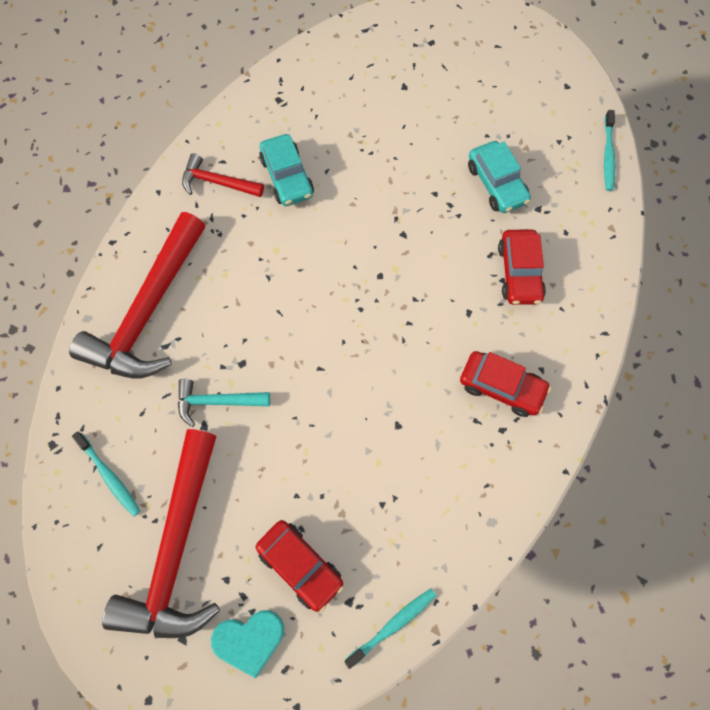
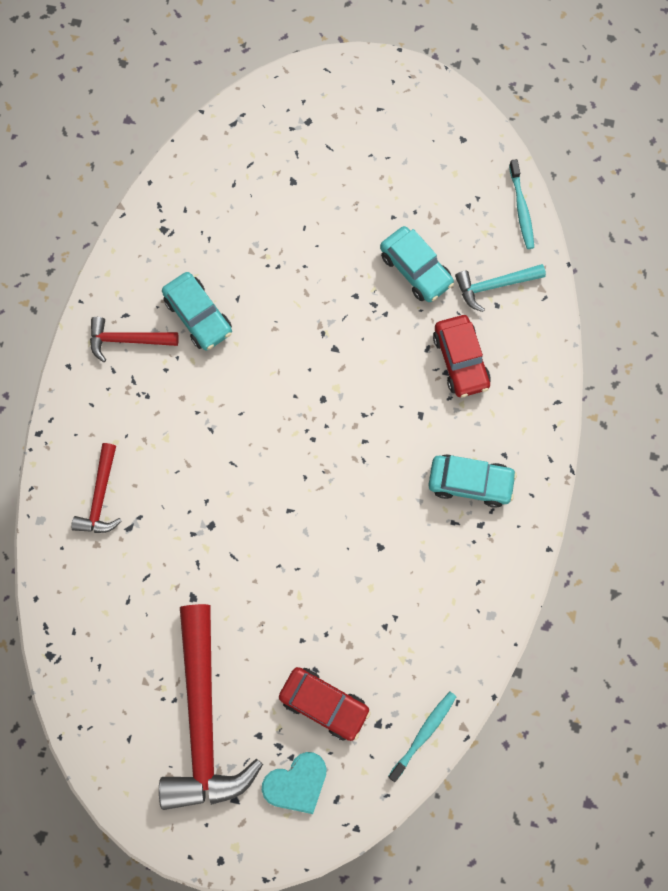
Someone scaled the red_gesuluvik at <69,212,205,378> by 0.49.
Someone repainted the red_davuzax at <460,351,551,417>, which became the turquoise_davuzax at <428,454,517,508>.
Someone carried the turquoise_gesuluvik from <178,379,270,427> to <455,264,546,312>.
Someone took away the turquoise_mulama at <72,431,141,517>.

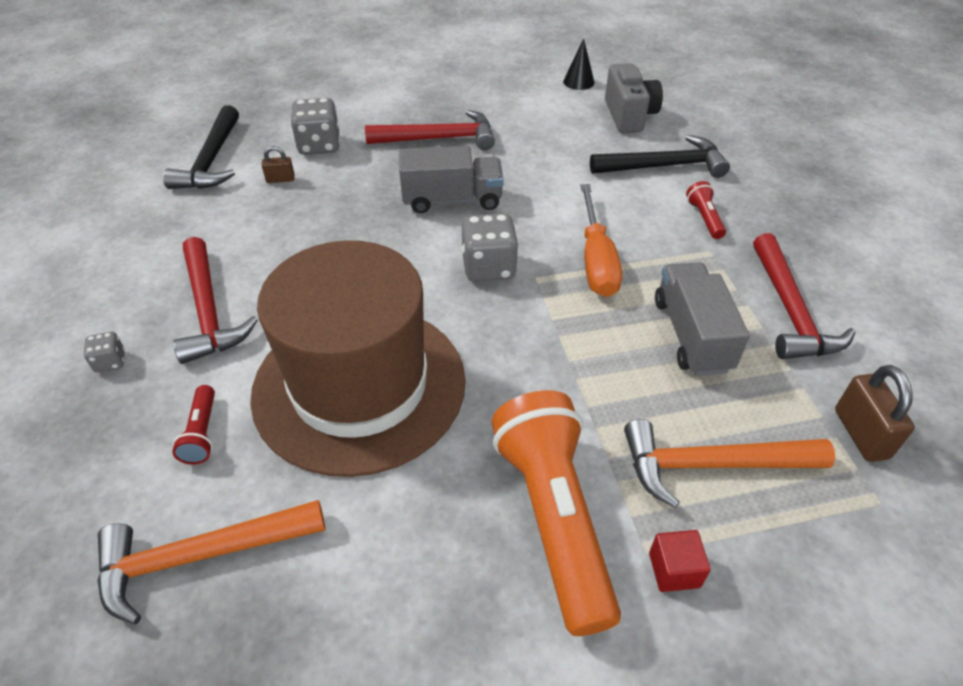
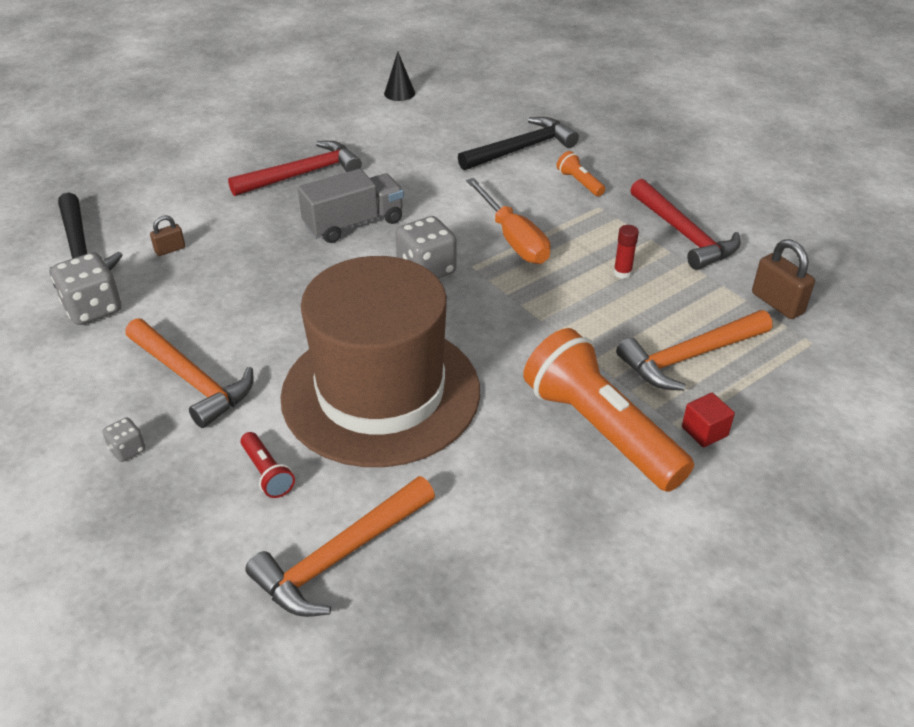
Someone took away the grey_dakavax at <605,63,663,133>.
Someone carried the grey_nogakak from <290,98,340,155> to <51,253,121,325>.
Someone repainted the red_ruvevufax at <686,181,726,239>, which became the orange_ruvevufax at <557,151,605,196>.
Someone repainted the red_gesuluvik at <173,237,258,364>, which became the orange_gesuluvik at <125,318,254,428>.
Someone swapped the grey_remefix at <655,262,750,376> for the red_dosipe at <613,225,639,279>.

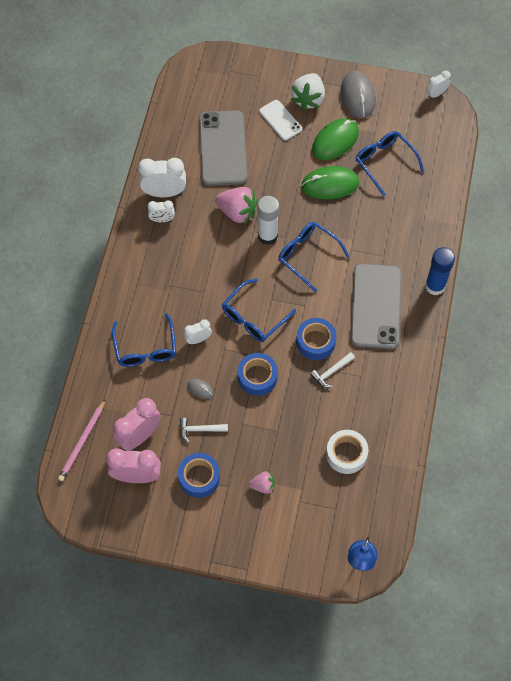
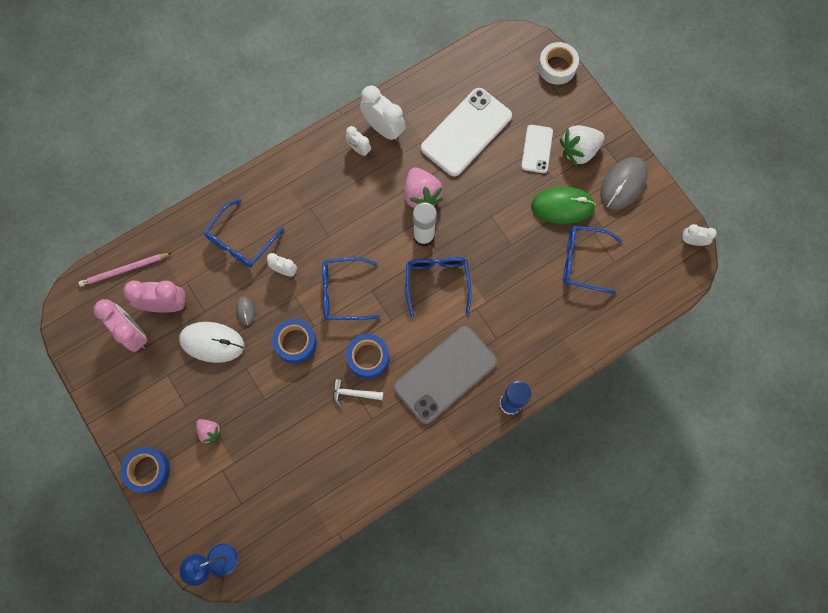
Someone repainted the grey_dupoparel at <199,110,248,186>, which became the white_dupoparel at <421,88,512,177>.
Someone rotated the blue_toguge at <356,131,424,196> by 90 degrees counterclockwise.
Someone took away the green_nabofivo at <301,166,359,199>.
Someone swapped the white_gesuluvik at <180,418,228,443> for the white_nabofivo at <179,322,244,363>.
Someone carried the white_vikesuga from <326,430,368,474> to <538,42,579,85>.
Someone carried the blue_vikesuga from <178,453,220,498> to <121,447,170,493>.

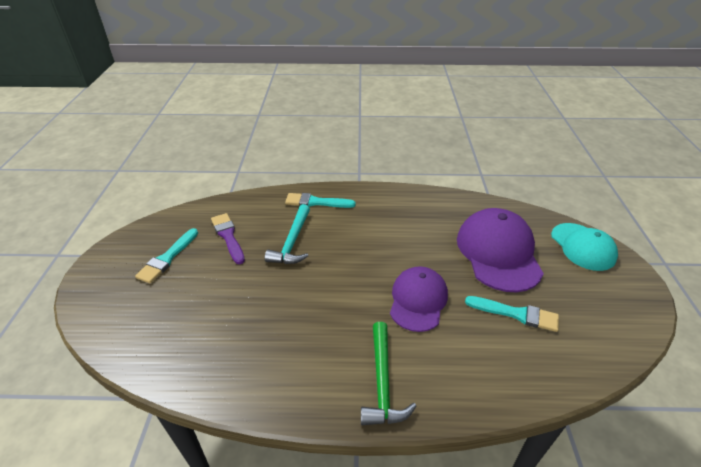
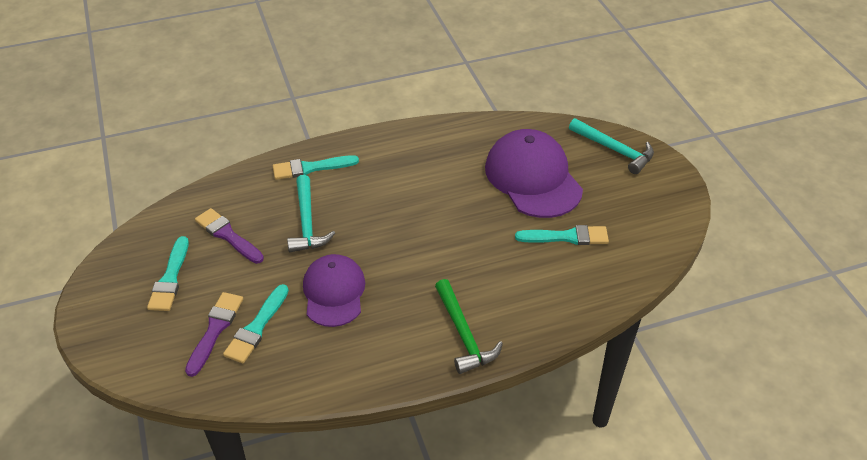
Someone swapped the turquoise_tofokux at <551,223,618,271> for the turquoise_gesuluvik at <569,118,654,174>.
Someone carried the purple_tofokux from <390,266,448,332> to <303,254,365,327>.
Someone put down the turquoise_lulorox at <223,284,289,363>.
Someone put down the purple_lulorox at <185,292,243,377>.

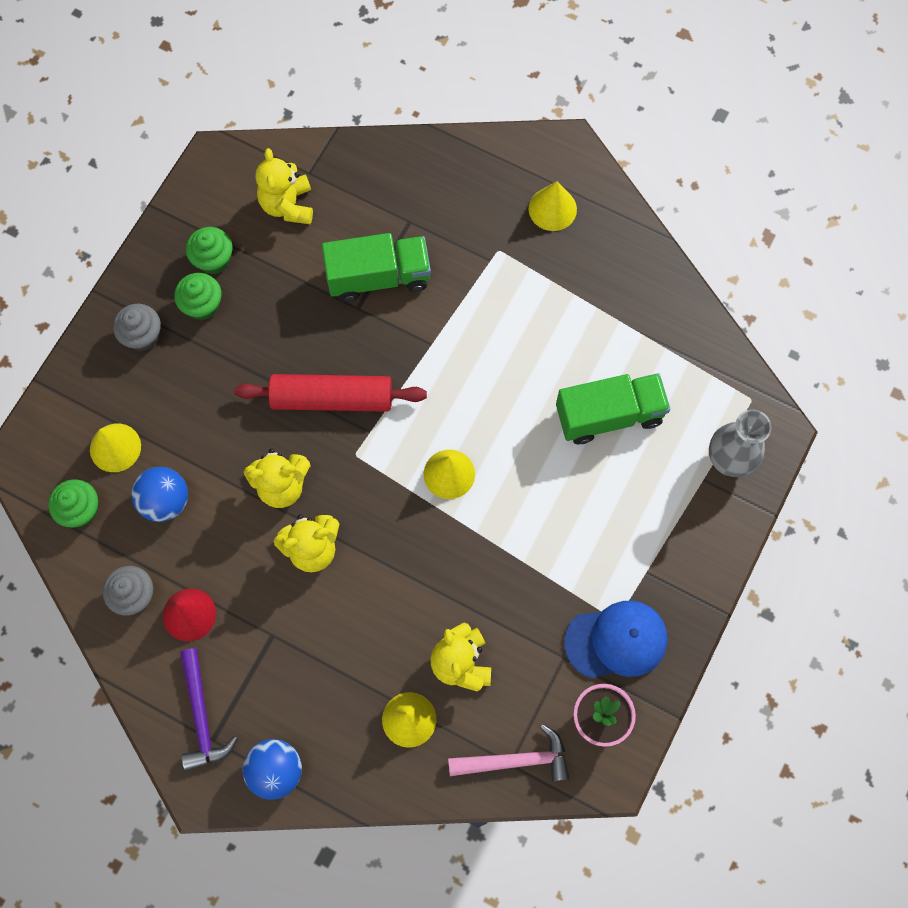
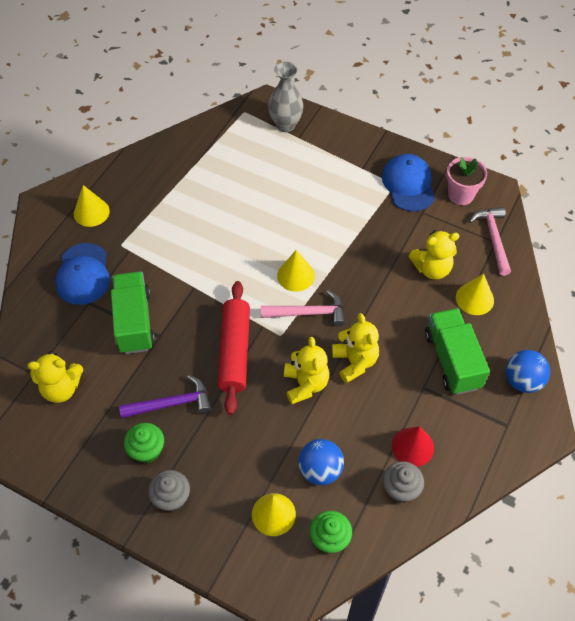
Someone took away the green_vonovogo at <186,227,232,274>.
Someone carried the green_remefix from <556,373,670,444> to <425,308,490,395>.
Someone carried the purple_gesuluvik from <180,648,238,771> to <119,375,211,418>.
Someone put down the blue_tofokux at <55,243,110,305>.
Someone put down the pink_gesuluvik at <261,290,345,327>.

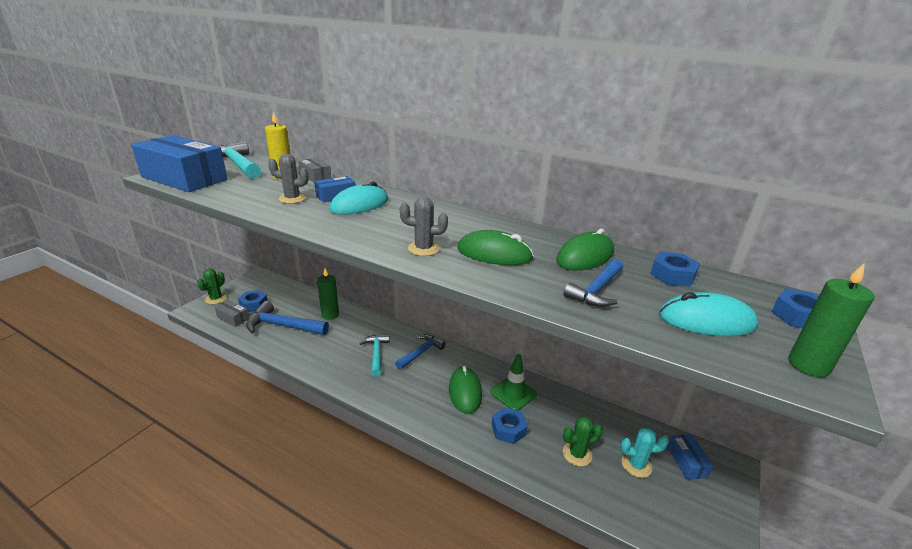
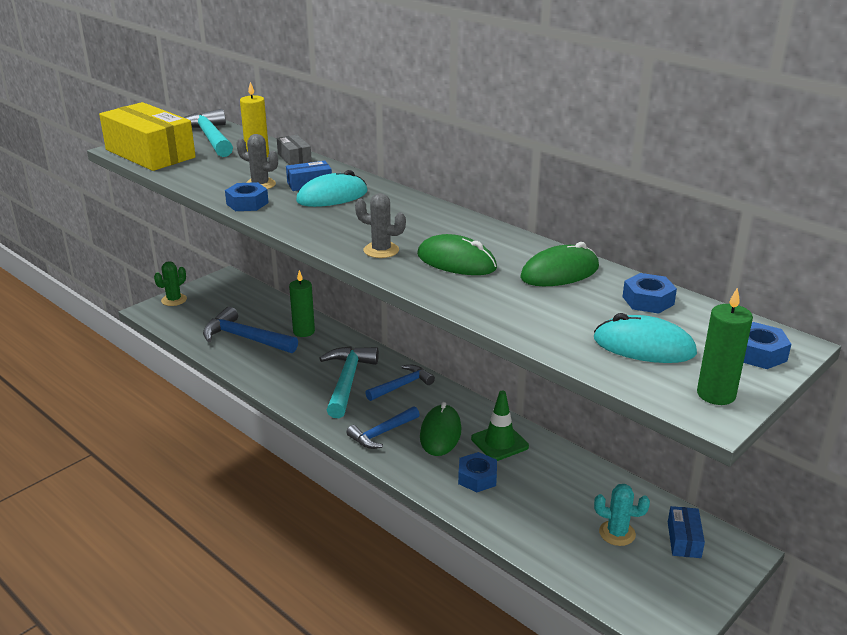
Someone repainted the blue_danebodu at <131,135,228,192>, which became the yellow_danebodu at <99,102,196,171>.
Someone carried the blue_gesuluvik from <563,259,623,307> to <346,406,420,449>.
Someone carried the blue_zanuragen from <238,290,268,312> to <225,182,269,211>.
Someone took away the grey_danebodu at <215,300,249,327>.
Someone scaled the turquoise_gesuluvik at <359,334,390,377> by 1.54.
Someone took away the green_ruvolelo at <563,417,602,466>.

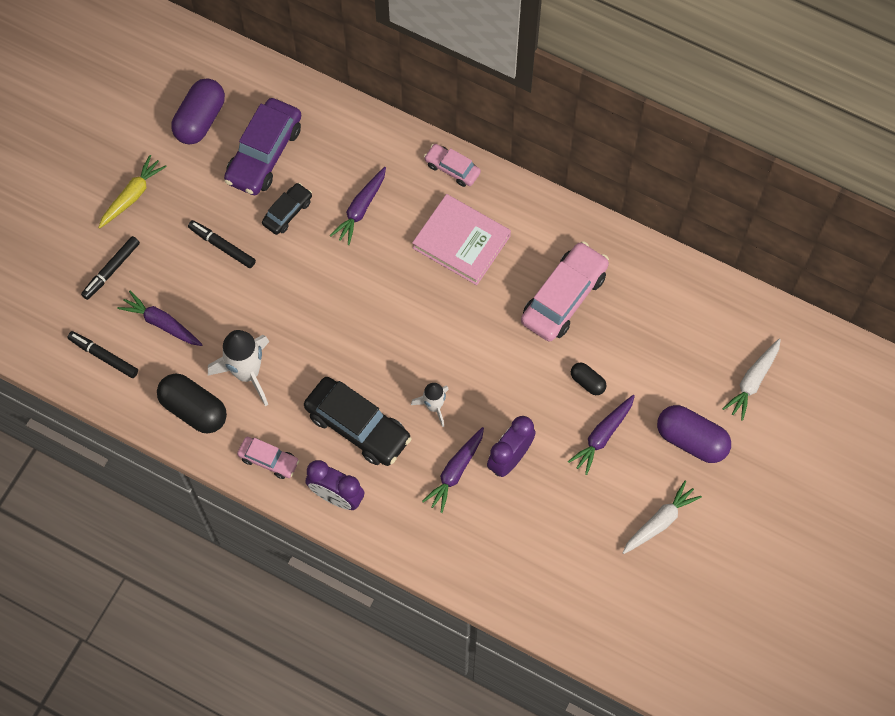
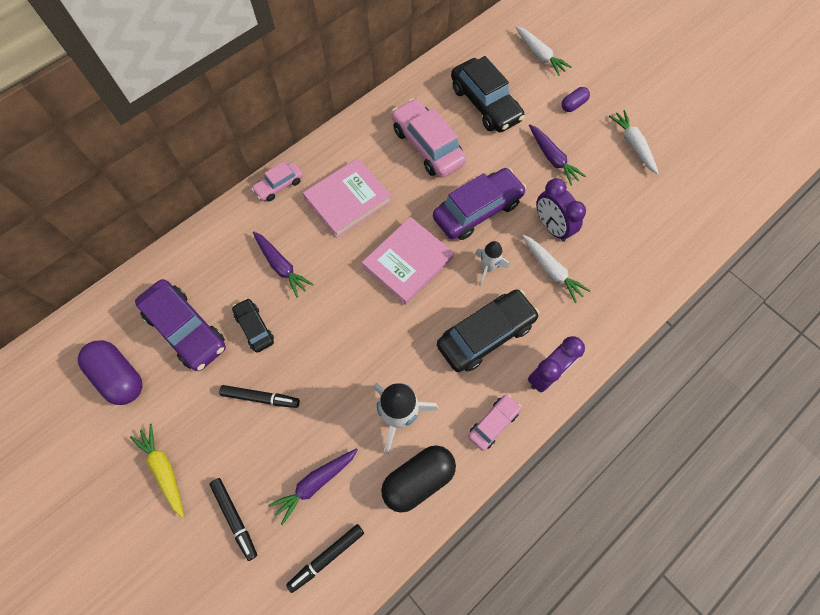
Someone rotated the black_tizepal at <188,220,256,268> by 135 degrees counterclockwise.
Someone took away the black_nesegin at <571,363,606,395>.
Someone scaled the purple_nesegin at <657,405,731,463> by 0.53.
Someone repainted the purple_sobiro at <422,427,484,513>, which became the white_sobiro at <522,235,590,303>.
Someone put down the black_davuzax at <451,56,525,132>.
Someone put down the purple_davuzax at <433,168,526,240>.
Someone put down the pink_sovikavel at <362,217,454,305>.

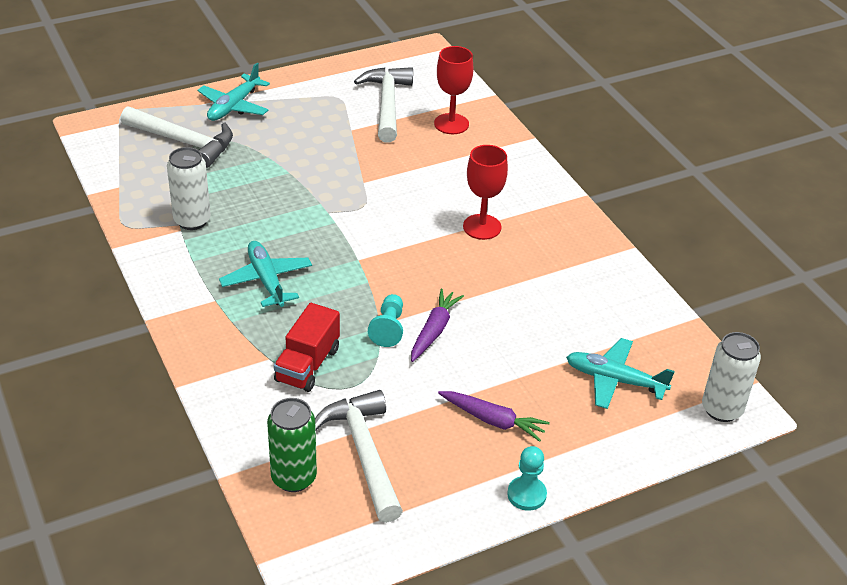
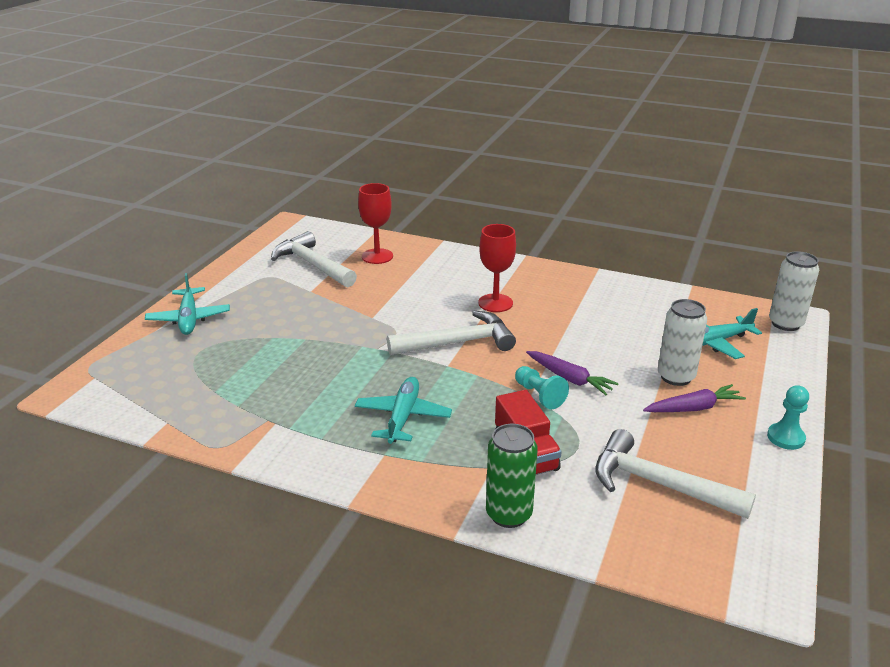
Someone carried the white_gesuluvik from <121,106,233,168> to <387,311,516,355>.
Someone carried the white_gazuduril from <167,147,211,230> to <658,299,707,386>.
Someone rotated the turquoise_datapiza at <219,241,312,307> by 75 degrees clockwise.
Someone rotated the purple_sobiro at <411,289,464,362> by 150 degrees clockwise.
Someone carried the green_gazuduril from <267,398,317,492> to <486,424,538,528>.

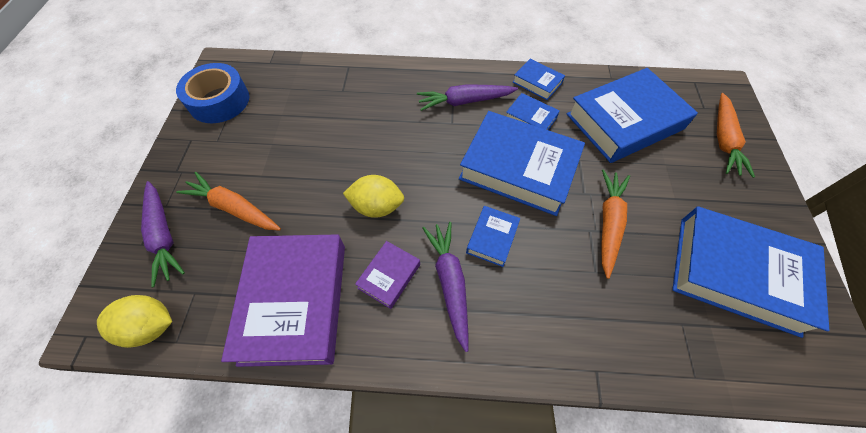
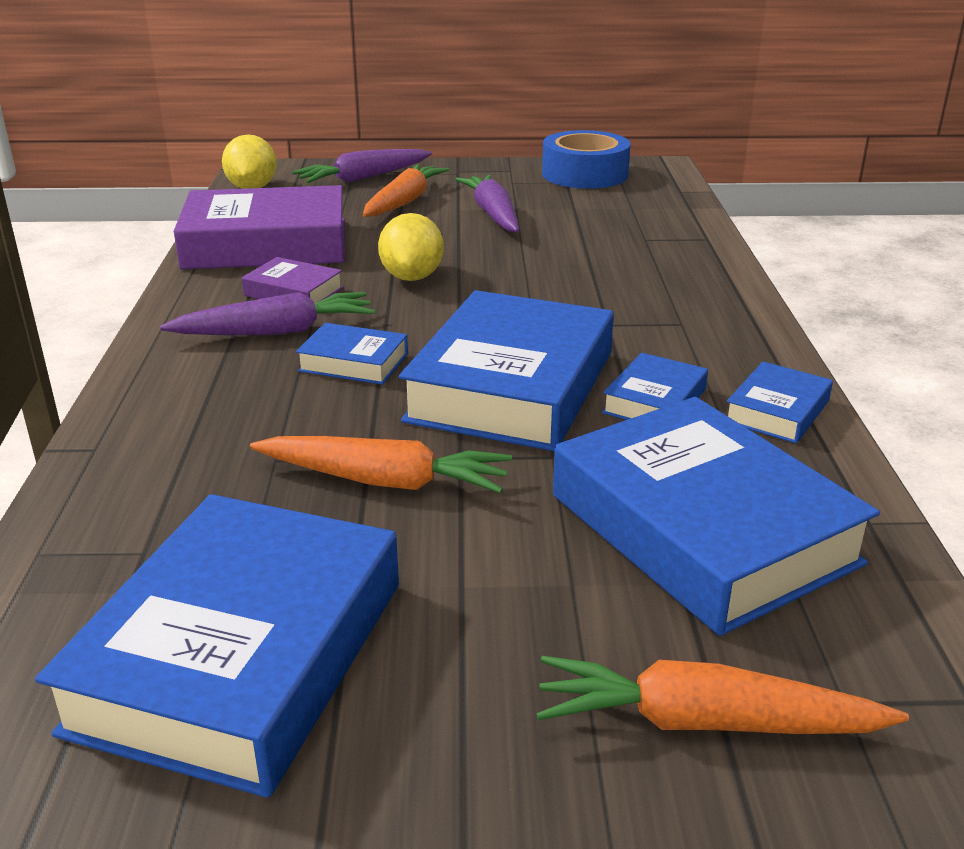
Someone carried the purple_sobiro from <417,84,518,111> to <455,175,519,232>.

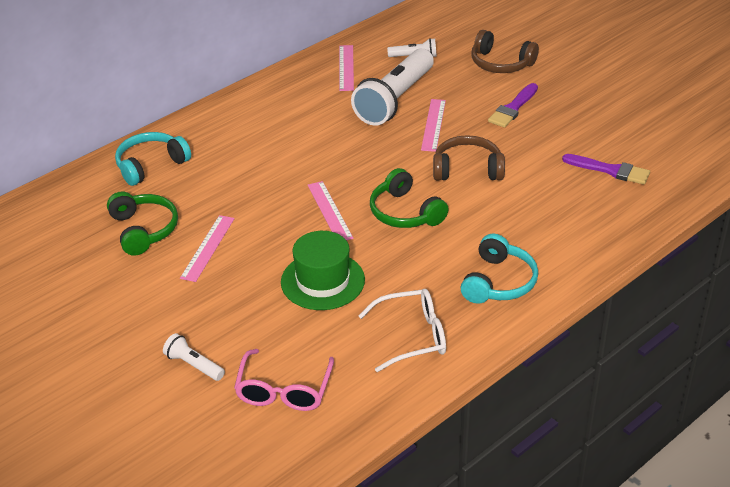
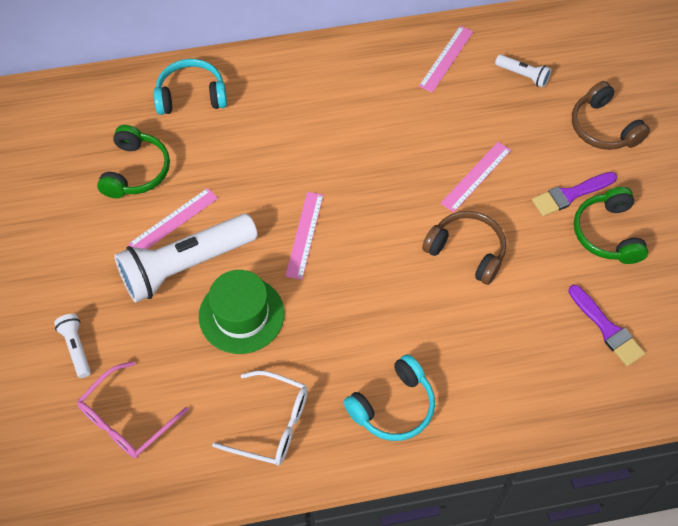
Someone carried the white_ruvevufax from <351,48,434,126> to <114,214,257,303>.
Someone carried the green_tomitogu from <370,168,449,228> to <574,187,648,264>.

